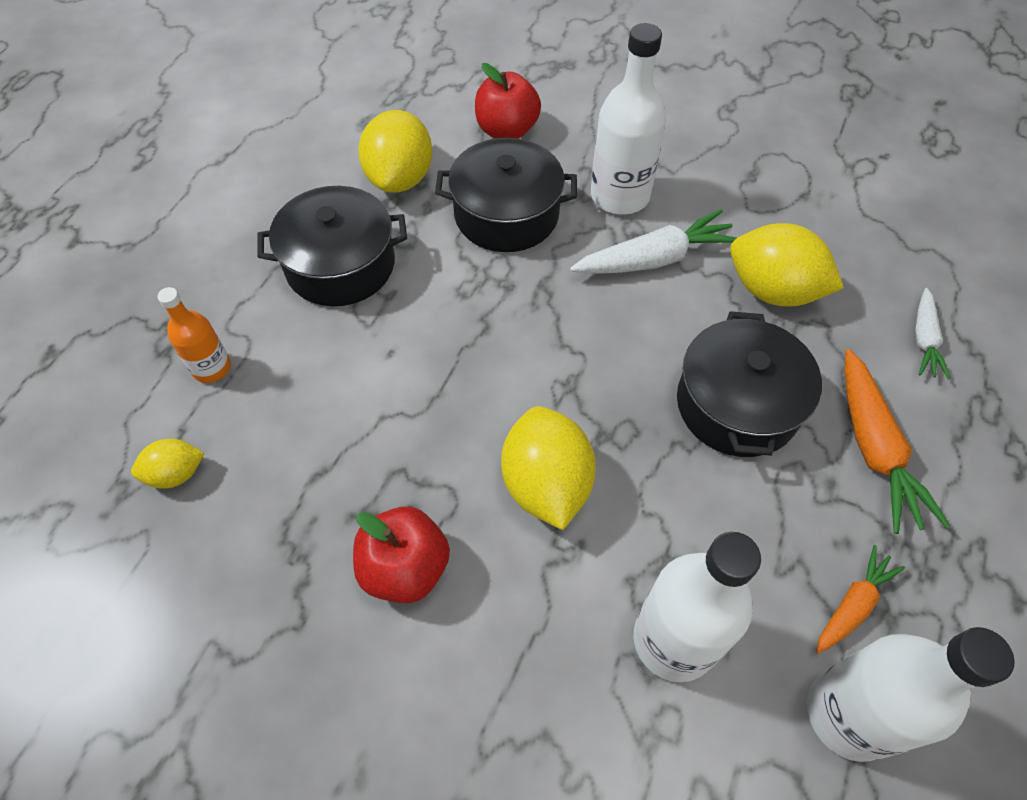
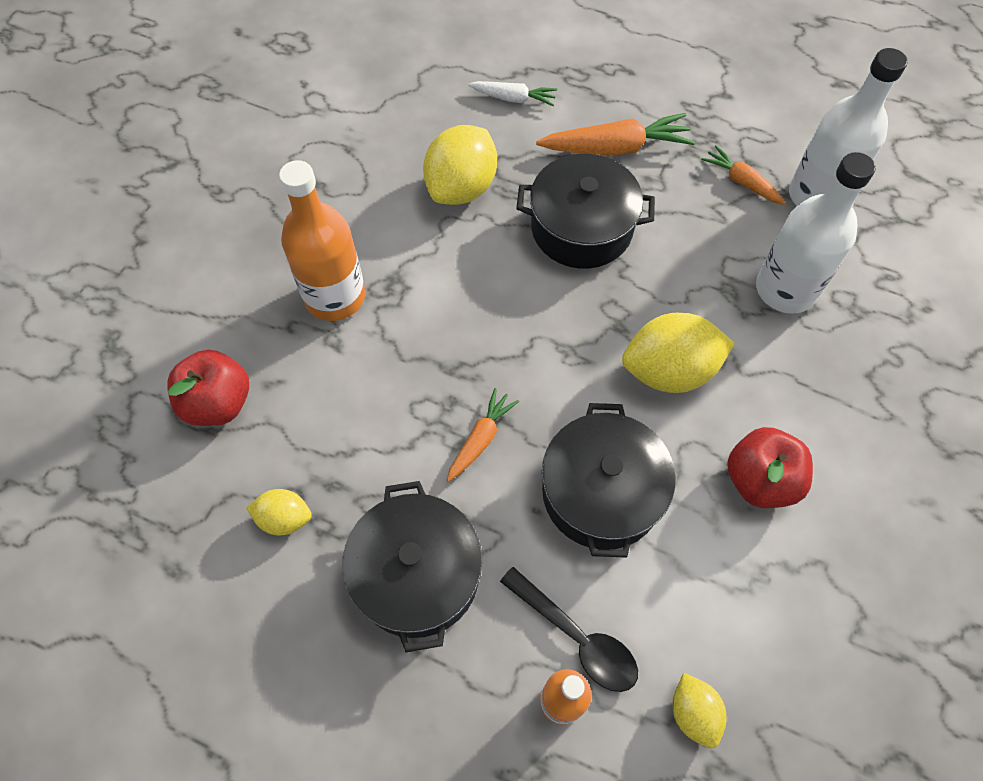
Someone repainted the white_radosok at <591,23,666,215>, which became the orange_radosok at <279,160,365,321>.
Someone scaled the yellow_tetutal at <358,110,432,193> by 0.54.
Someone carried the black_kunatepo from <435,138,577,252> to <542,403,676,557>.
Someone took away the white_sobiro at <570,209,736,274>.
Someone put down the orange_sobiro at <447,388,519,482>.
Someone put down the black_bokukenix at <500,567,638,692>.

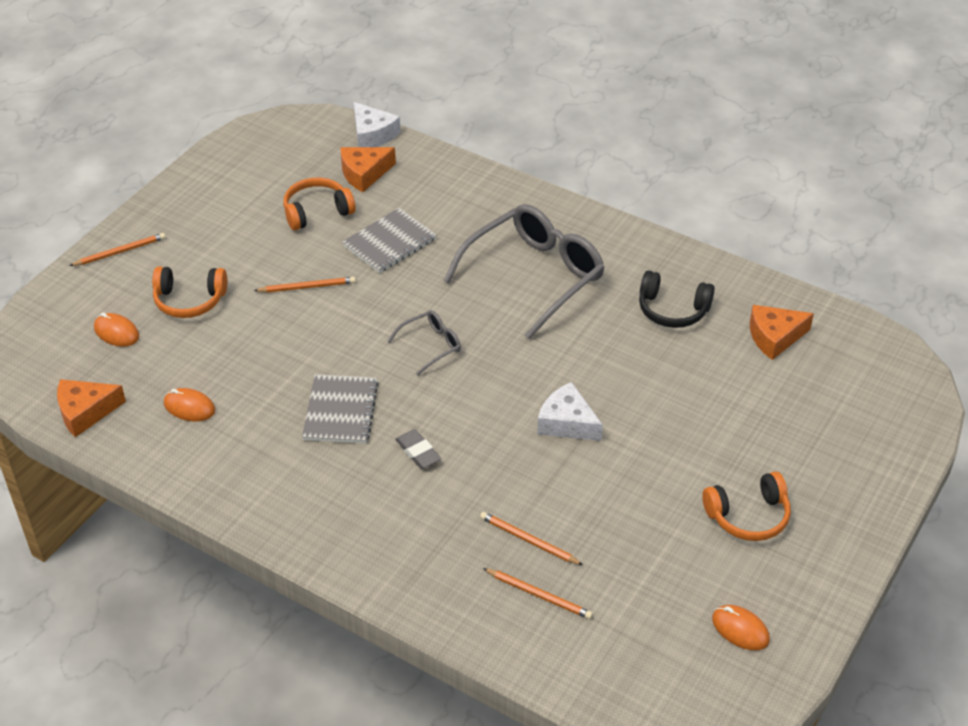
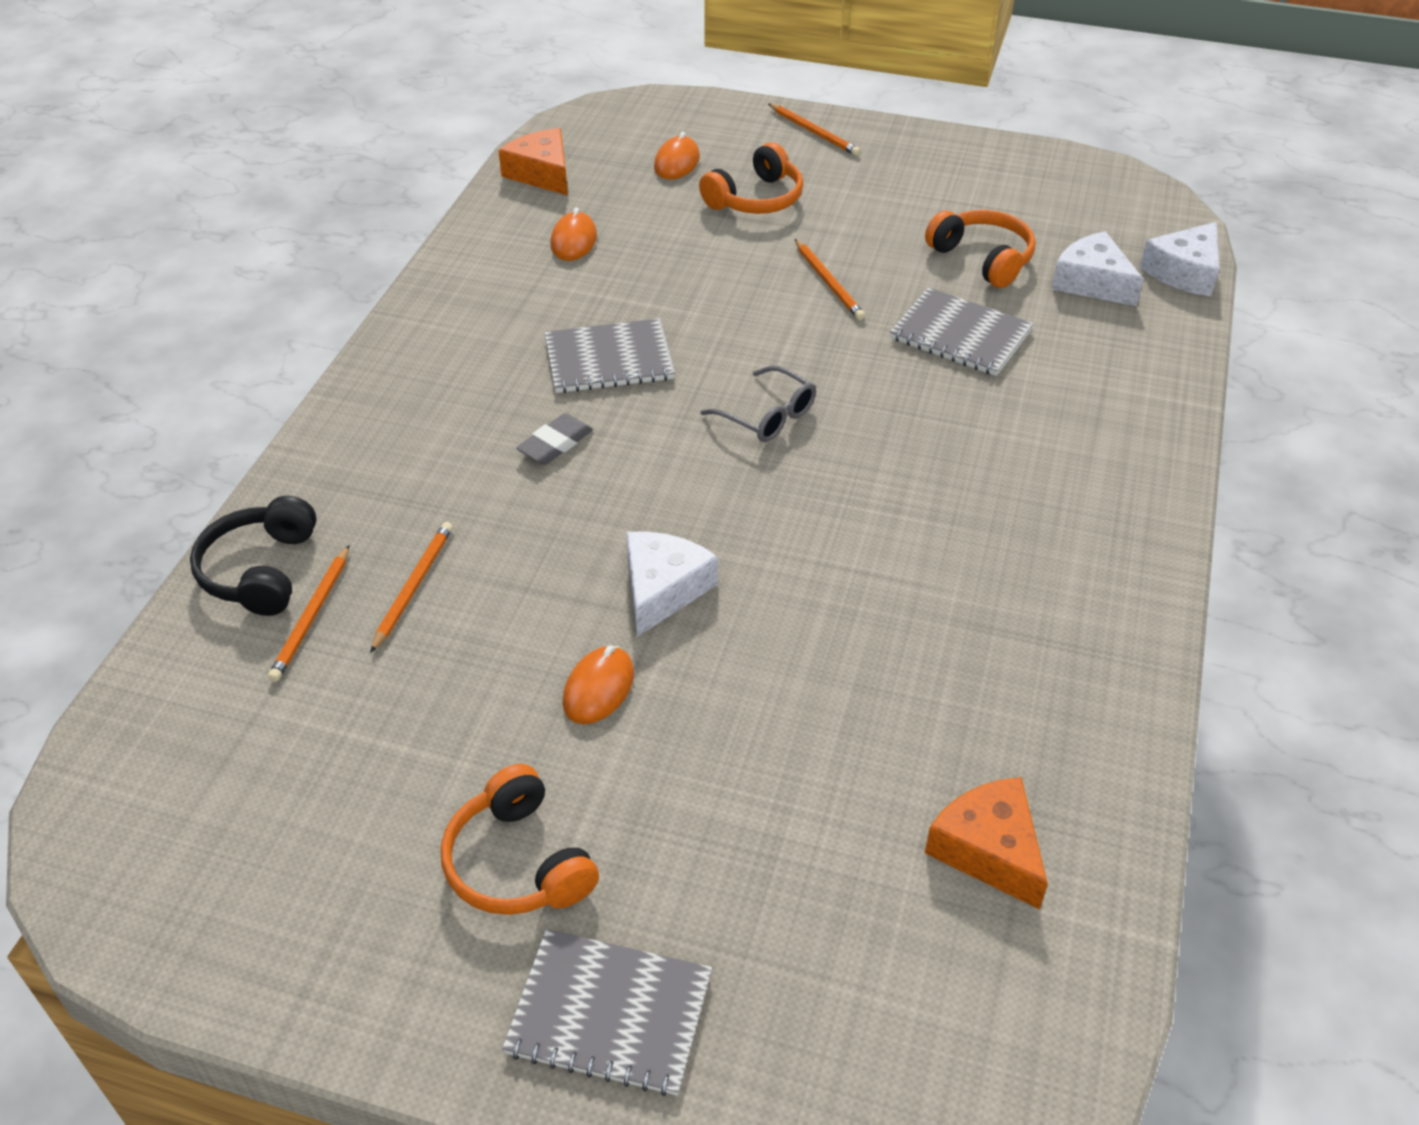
Someone repainted the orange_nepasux at <341,147,396,192>, which became the white_nepasux at <1051,231,1144,306>.
Someone took away the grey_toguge at <444,204,605,339>.
Someone rotated the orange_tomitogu at <152,266,227,318> by 120 degrees counterclockwise.
Someone carried the black_tomitogu from <639,271,715,328> to <190,496,317,616>.
Someone carried the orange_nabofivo from <712,605,770,650> to <563,646,634,724>.
Someone put down the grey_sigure at <502,929,712,1096>.

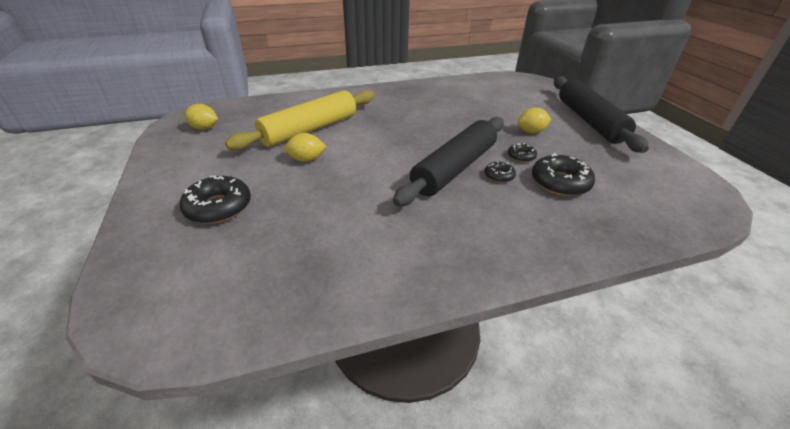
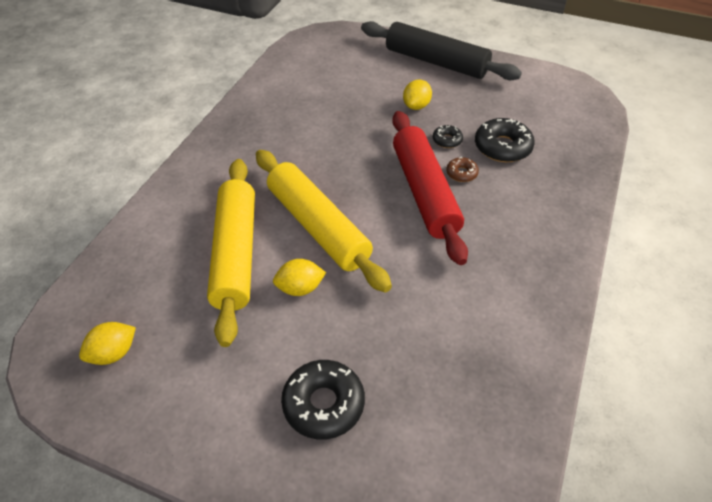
Someone repainted the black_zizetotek at <393,117,504,206>, which became the red_zizetotek at <392,111,468,265>.
Someone rotated the yellow_tetutal at <284,133,327,162> by 45 degrees clockwise.
Someone repainted the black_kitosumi at <485,161,516,183>, which became the brown_kitosumi at <446,156,479,182>.
Someone put down the yellow_zizetotek at <256,150,392,292>.

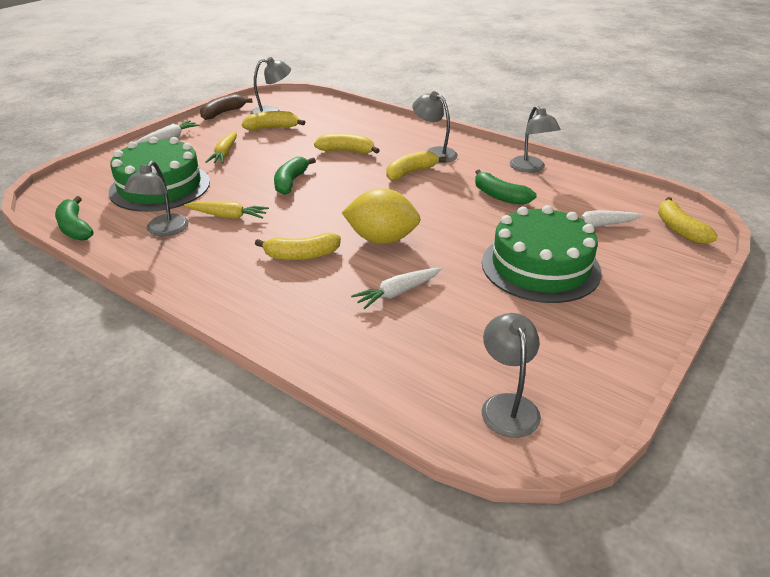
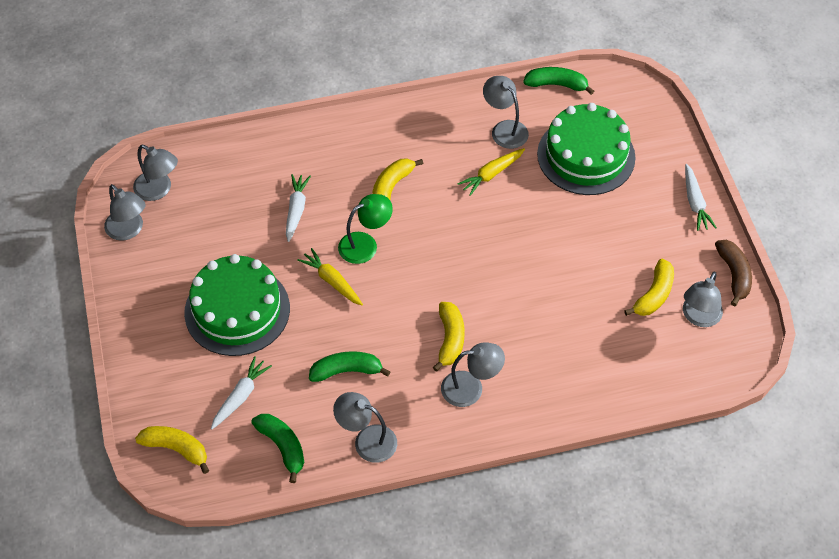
Someone carried the yellow_sobiro from <206,131,237,164> to <297,248,363,305>.
Someone took away the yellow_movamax at <314,133,380,153>.
Someone carried the green_movamax from <274,157,316,195> to <251,414,304,483>.
Someone swapped the yellow_tetutal at <342,188,421,244> for the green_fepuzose at <338,194,393,264>.
Someone put down the grey_fepuzose at <104,184,146,241>.

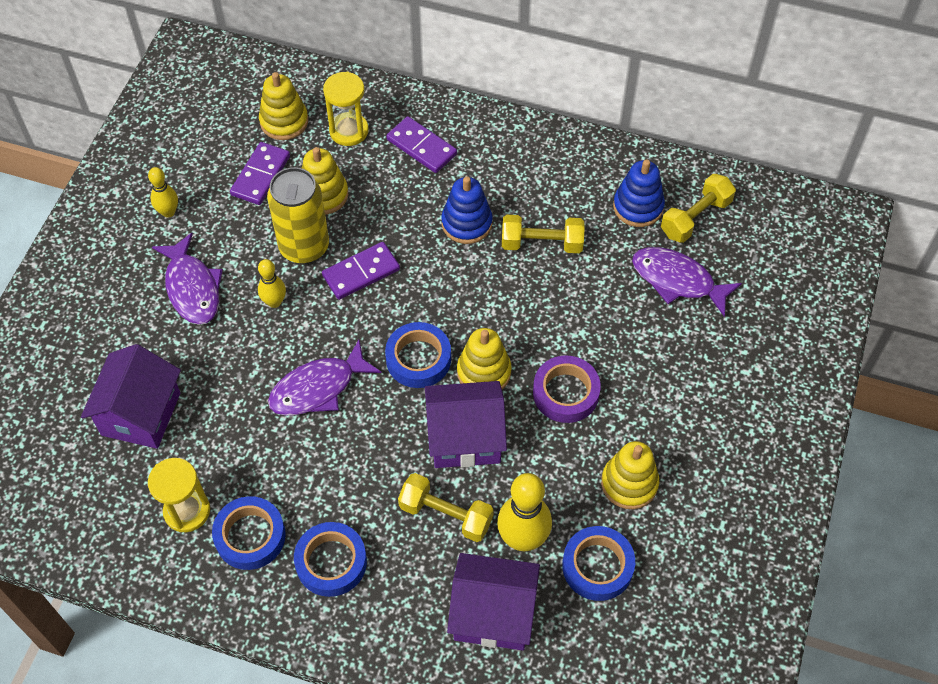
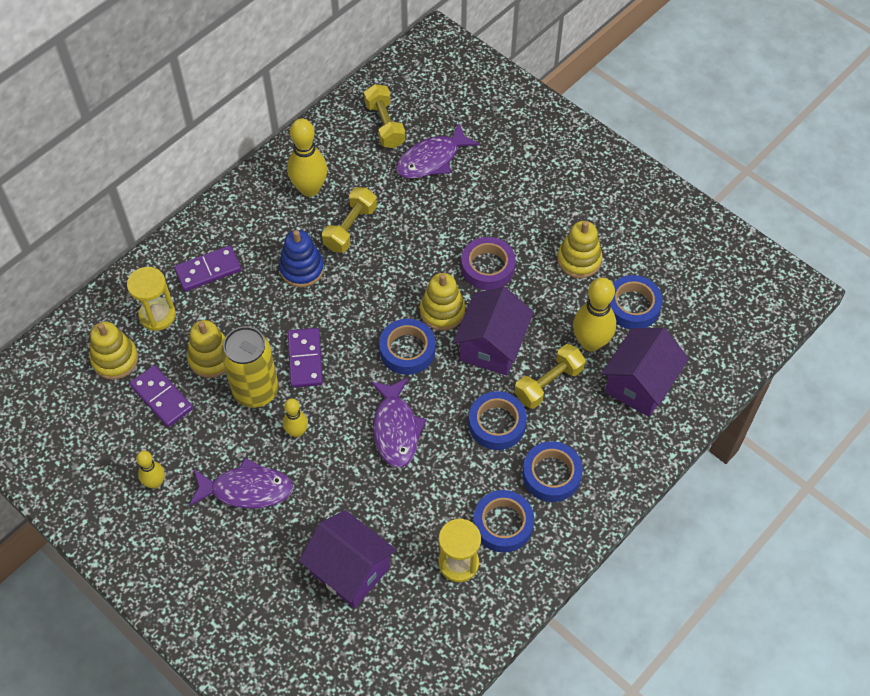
Someone took away the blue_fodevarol at <613,160,665,227>.
Someone put down the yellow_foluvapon at <287,118,327,197>.
Someone put down the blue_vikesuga at <468,391,527,450>.

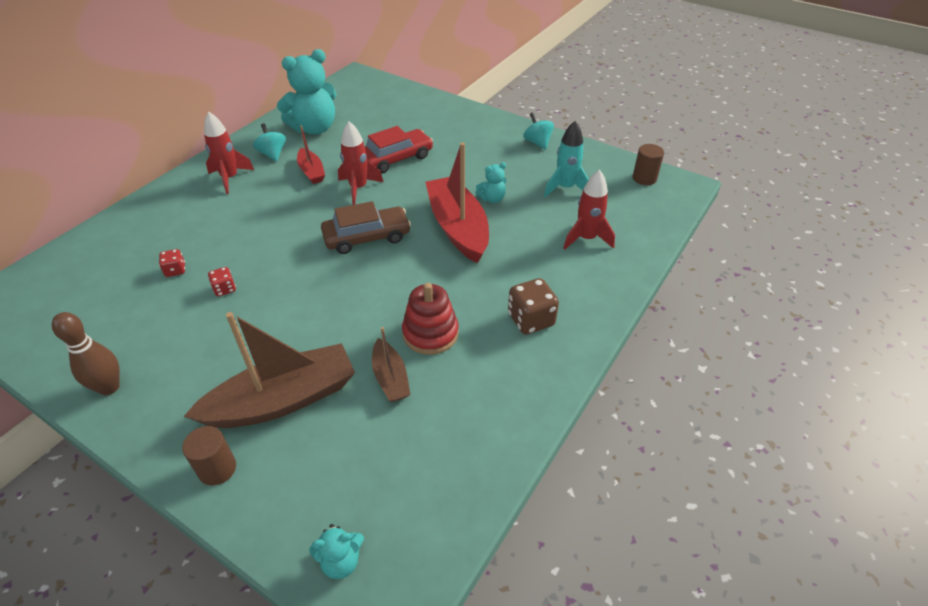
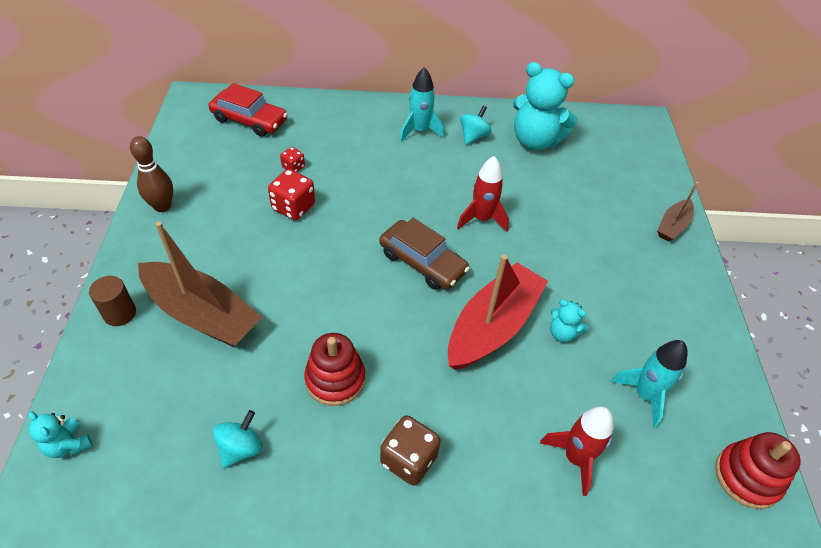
Someone repainted the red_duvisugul at <204,111,254,194>, which became the turquoise_duvisugul at <400,67,444,142>.
Someone carried the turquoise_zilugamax from <523,112,554,150> to <213,410,262,468>.
Someone took away the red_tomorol at <297,125,325,184>.
Someone carried the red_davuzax from <365,126,433,173> to <209,83,288,137>.
Someone swapped the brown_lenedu at <633,144,664,185> for the red_fodevarol at <715,432,801,509>.
Someone scaled the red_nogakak at <208,267,236,297> by 1.80.
Someone carried the brown_tomorol from <372,327,411,402> to <657,182,698,242>.

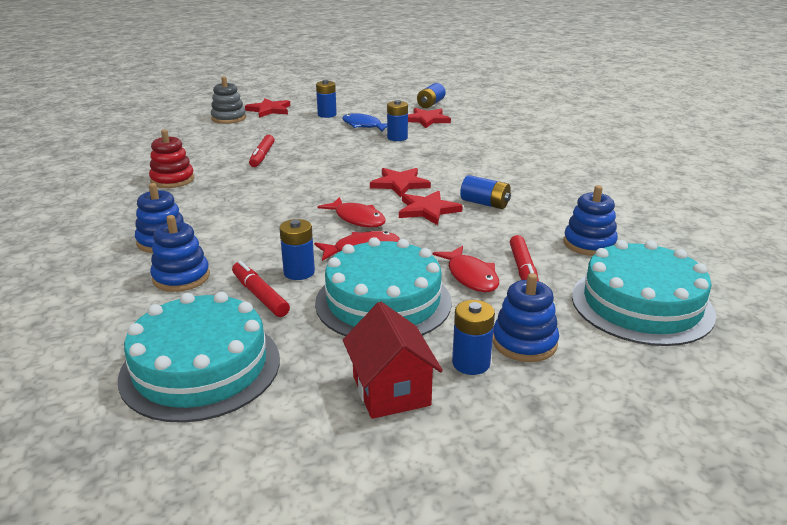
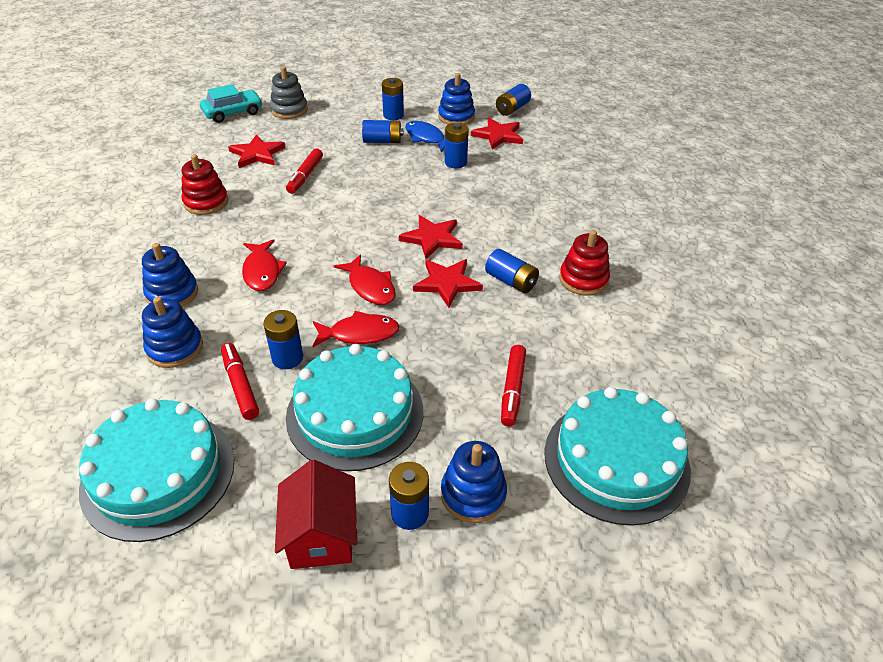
Someone carried the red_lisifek from <245,98,290,118> to <228,134,285,168>.
Someone carried the blue_fodevarol from <564,185,618,256> to <438,73,475,125>.
Someone carried the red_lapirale from <432,246,499,292> to <242,239,287,291>.
Someone put down the turquoise_davuzax at <200,84,262,123>.
Someone put down the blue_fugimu at <362,120,403,143>.
Someone put down the red_fodevarol at <559,230,610,296>.

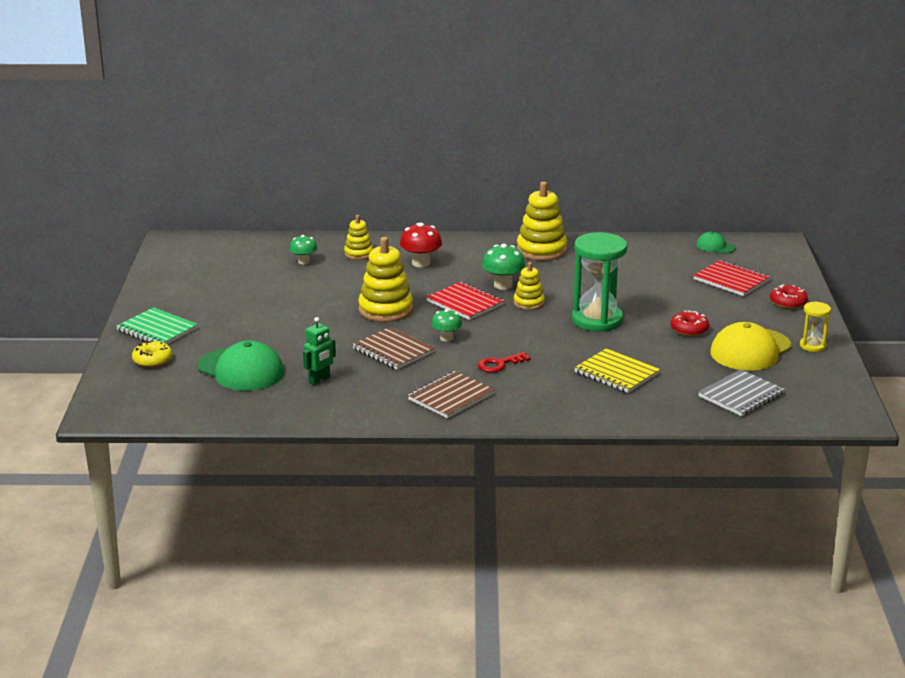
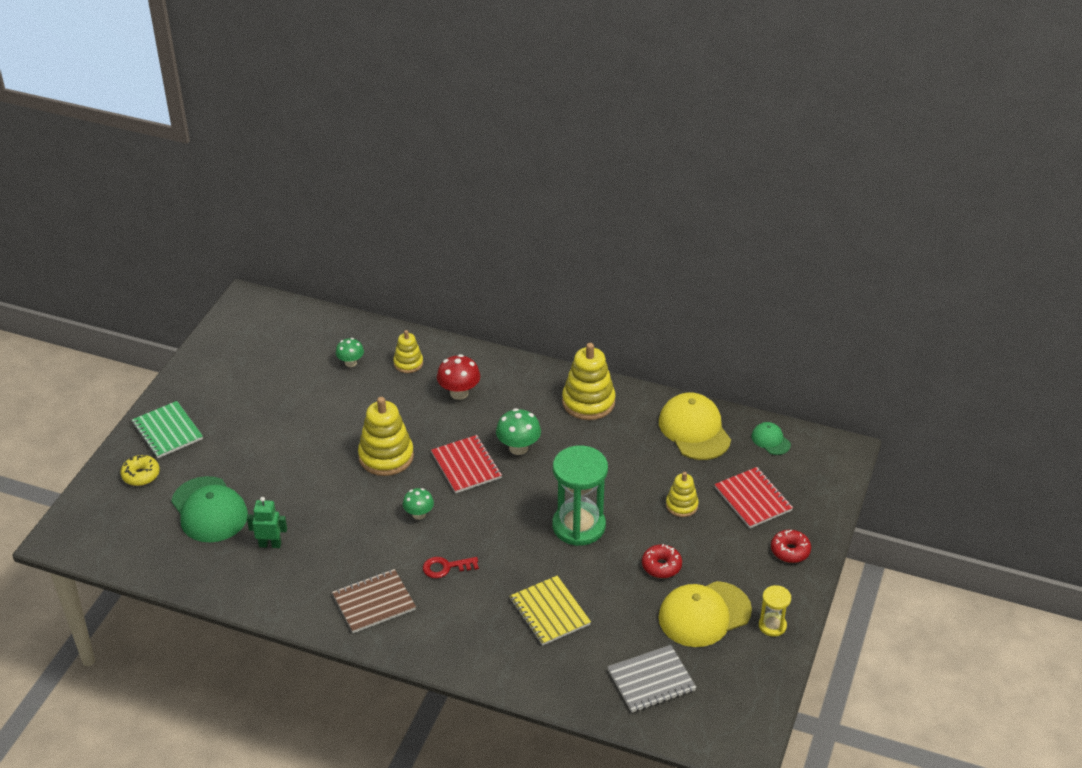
Someone carried the yellow_fodevarol from <514,262,545,310> to <666,472,699,517>.
Someone rotated the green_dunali at <303,317,336,385> by 150 degrees counterclockwise.
Someone took away the brown_sigure at <352,327,435,370>.
Someone put down the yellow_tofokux at <659,392,731,460>.

